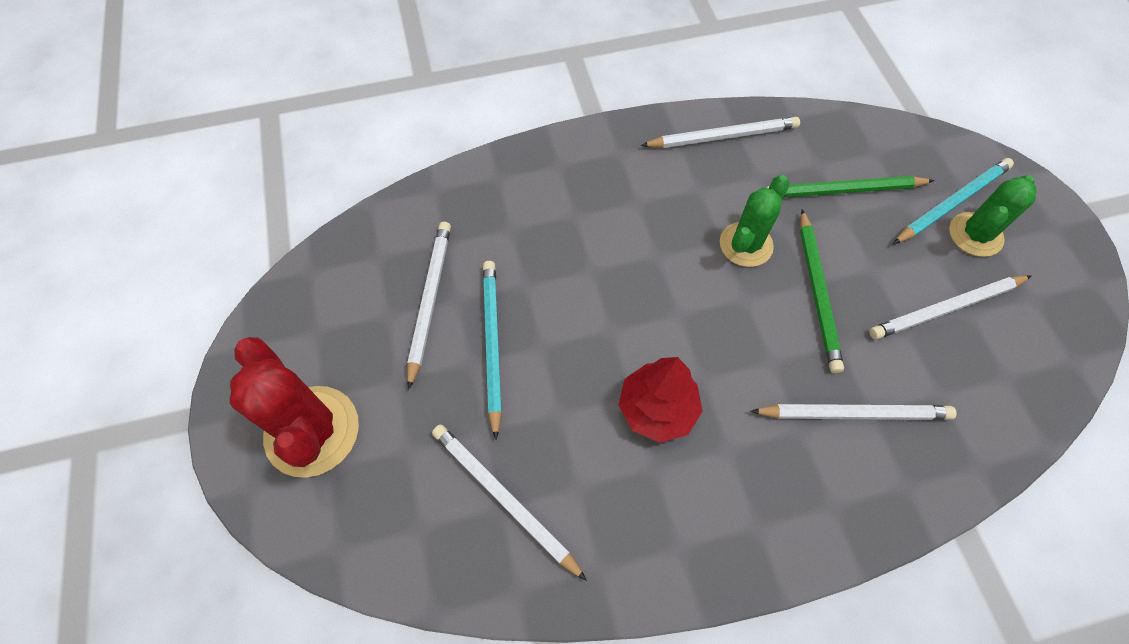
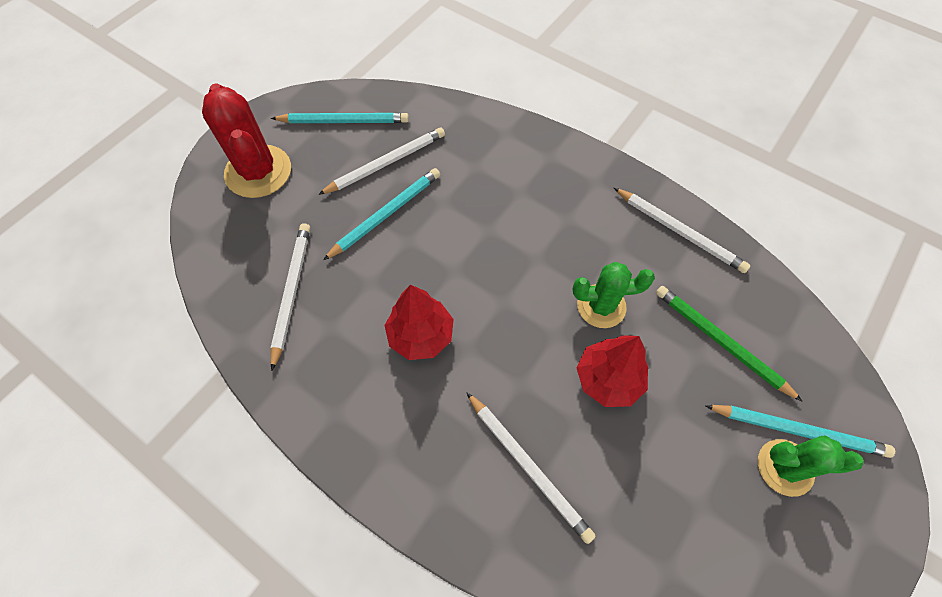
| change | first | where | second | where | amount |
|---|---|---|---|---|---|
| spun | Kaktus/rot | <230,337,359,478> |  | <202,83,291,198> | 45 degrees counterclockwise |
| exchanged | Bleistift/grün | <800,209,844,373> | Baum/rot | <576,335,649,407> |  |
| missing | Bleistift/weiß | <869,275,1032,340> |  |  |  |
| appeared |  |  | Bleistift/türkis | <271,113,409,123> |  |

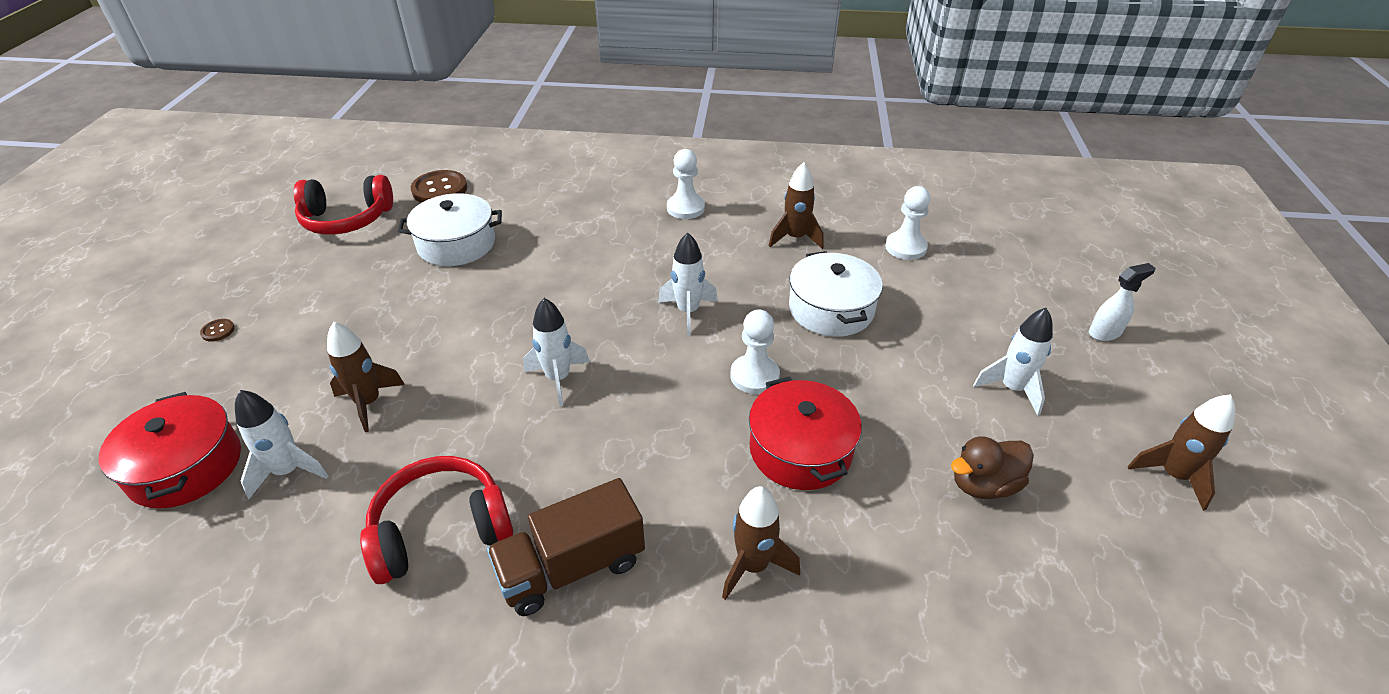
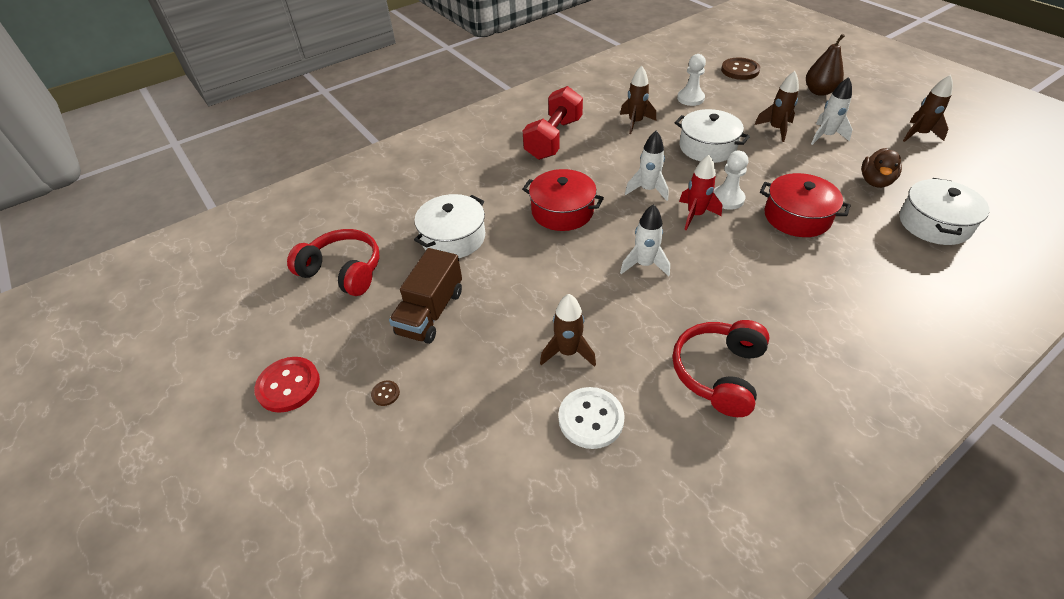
| change | first | where | second | where | amount |
|---|---|---|---|---|---|
| relocated | Kochtopf/rot | <99,392,241,509> |  | <522,169,604,231> |  |
| exchanged | Rakete/weiß | <235,390,328,499> | Knopf/weiß | <558,387,624,449> |  |
| spun | Kopfhörer/rot | <294,175,393,235> |  | <287,229,380,296> | 105 degrees counterclockwise |
| relocated | Knopf/braun | <411,170,467,203> |  | <721,58,760,80> |  |
| relocated | Lastwagen/braun | <487,478,645,616> |  | <389,248,462,344> |  |
| exchanged | Bauer/weiß | <667,149,705,219> | Hantel/rot | <523,86,583,160> |  |
| relocated | Rakete/braun | <722,486,800,600> |  | <754,71,799,142> |  |
| exchanged | Sprühflasche/weiß | <1089,263,1156,341> | Birne/braun | <806,34,845,96> |  |
| appeared |  |  | Knopf/rot | <254,357,320,413> |  |
| appeared |  |  | Rakete/rot | <679,155,722,231> |  |
| appeared |  |  | Kochtopf/weiß | <900,178,989,245> |  |

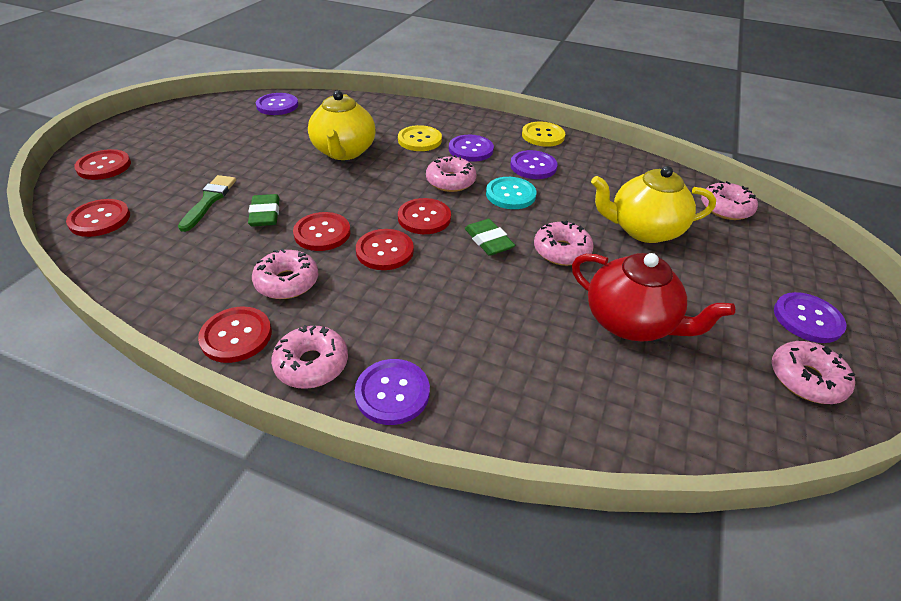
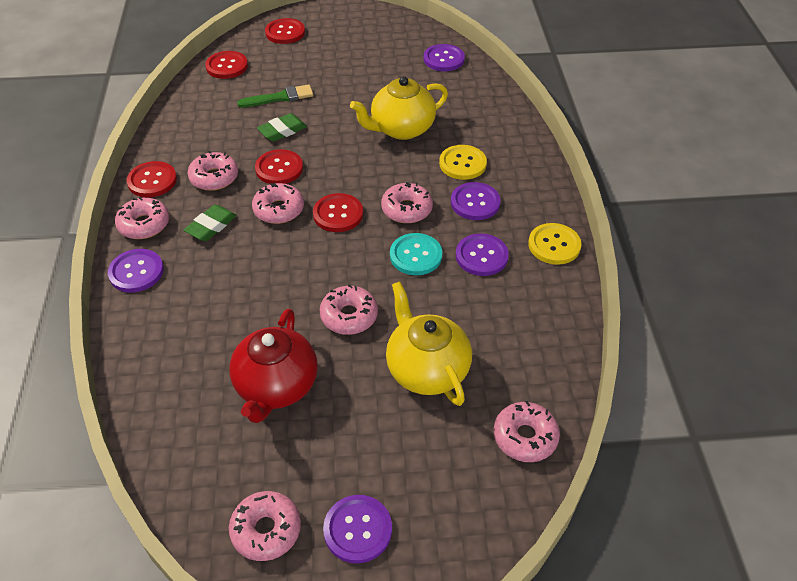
| change | first | where | second | where | amount |
|---|---|---|---|---|---|
| exchanged | Knopf/rot | <356,229,414,270> | Donut/rosa | <252,183,304,224> |  |
| relocated | Radiergummi/grün | <465,219,515,256> |  | <184,205,237,241> |  |

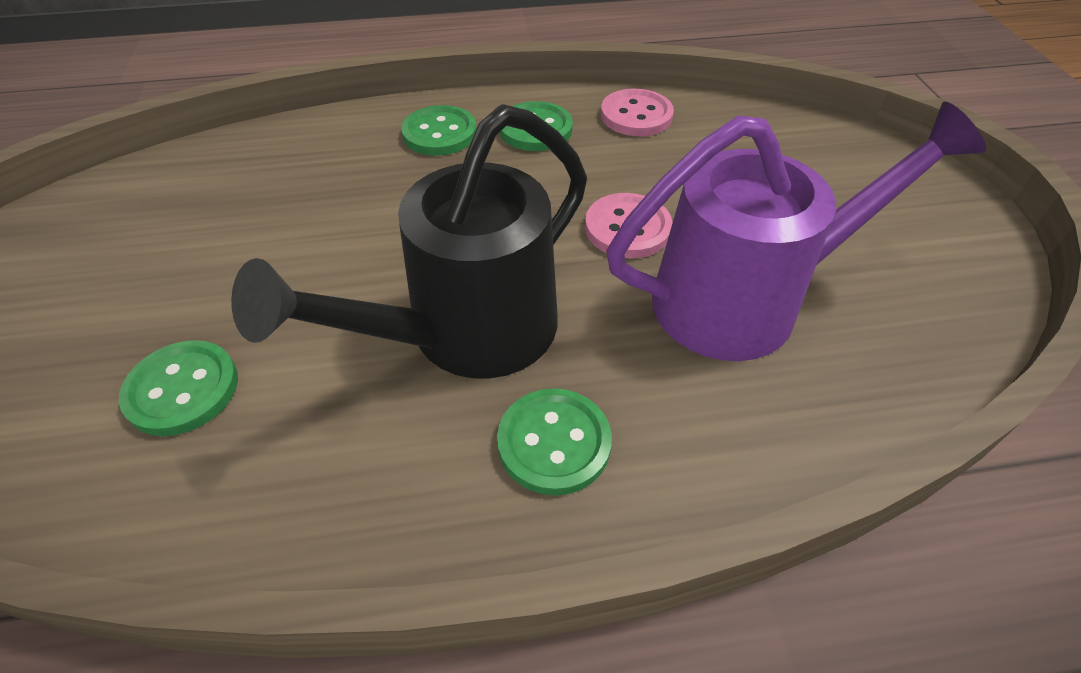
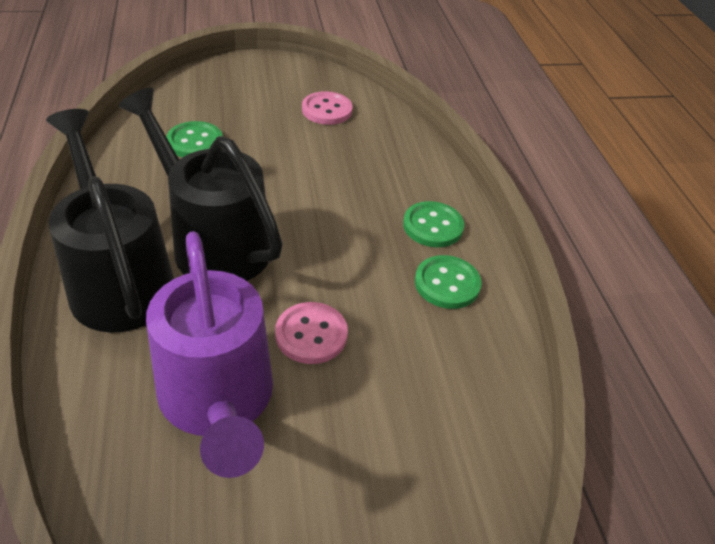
| change | first | where | second | where | amount |
|---|---|---|---|---|---|
| exchanged | Knopf/grün | <497,388,612,496> | Gießkanne/schwarz | <46,109,174,333> |  |
| relocated | Knopf/rosa | <601,89,674,136> |  | <302,91,353,125> |  |

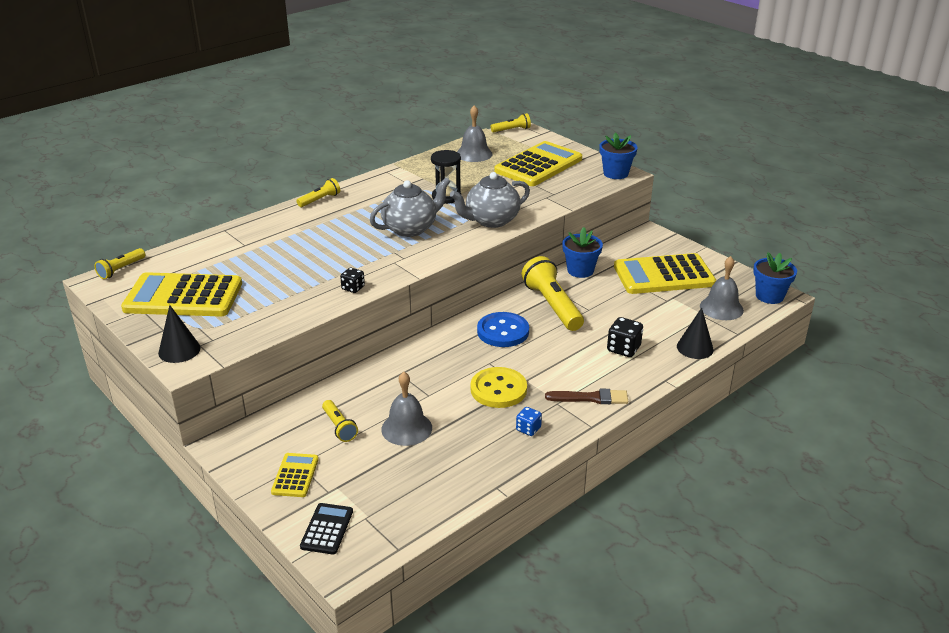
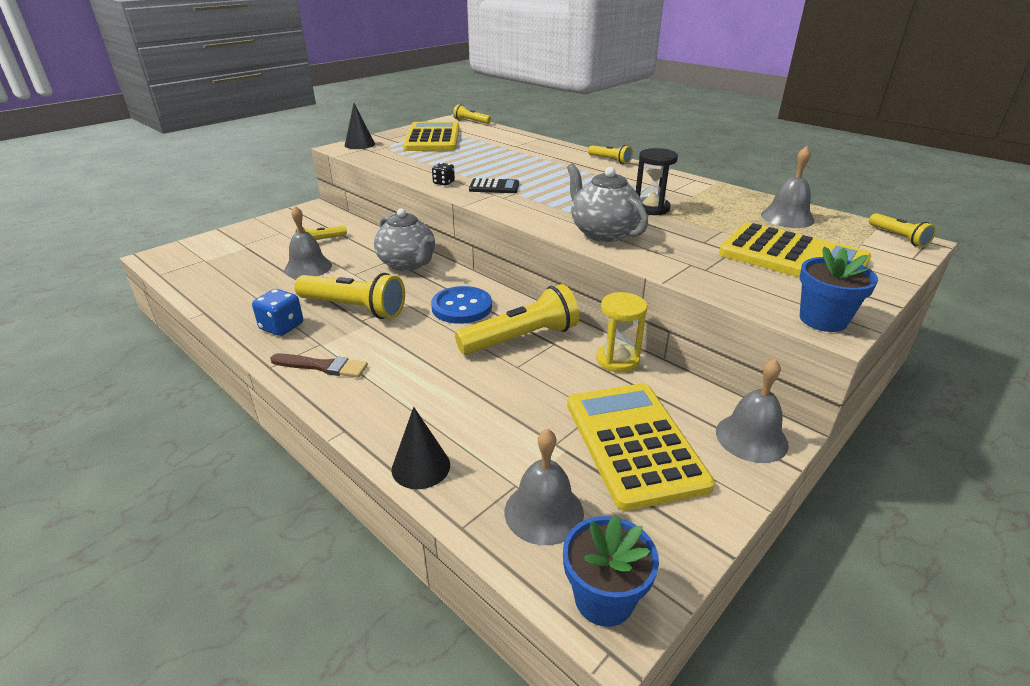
| change | first | where | second | where | amount |
|---|---|---|---|---|---|
| missing | Taschenrechner/gelb | <271,453,319,497> |  |  |  |
| relocated | Taschenrechner/schwarz | <300,503,353,554> |  | <469,178,519,193> |  |
| relocated | Teekanne/grau | <370,178,450,237> |  | <374,208,435,271> |  |
| exchanged | Knopf/gelb | <470,367,527,408> | Taschenlampe/gelb | <294,273,405,319> |  |
| size | Spielwürfel/blau | <516,407,542,436> |  | <252,289,303,336> | x1.58 |
| spun | Pinsel/braun | <545,389,628,404> |  | <270,353,368,378> | 75 degrees counterclockwise |
| exchanged | Blumentopf/blau | <562,227,603,278> | Sanduhr/gelb | <596,292,647,372> |  |
| missing | Spielwürfel/schwarz | <607,317,643,357> |  |  |  |
| appeared |  |  | Glocke/grau | <716,359,789,463> |  |

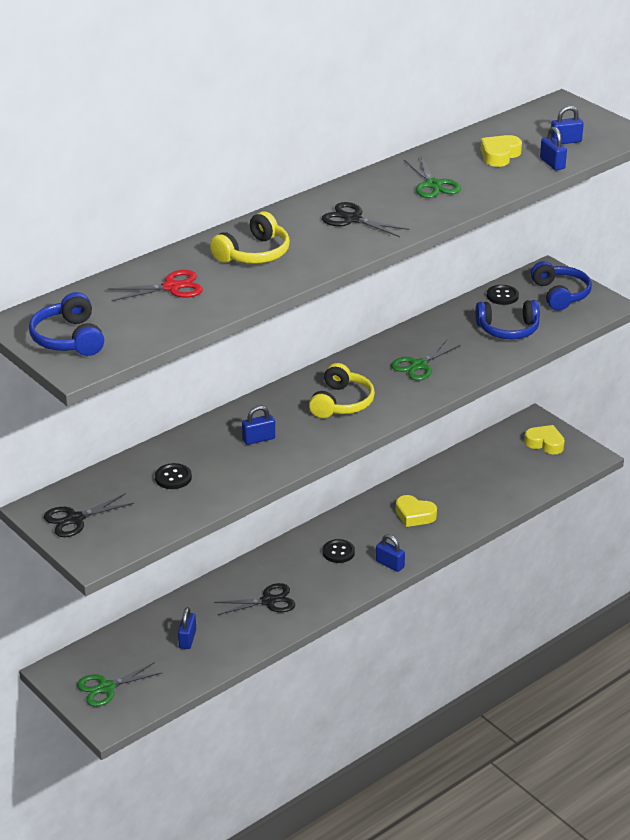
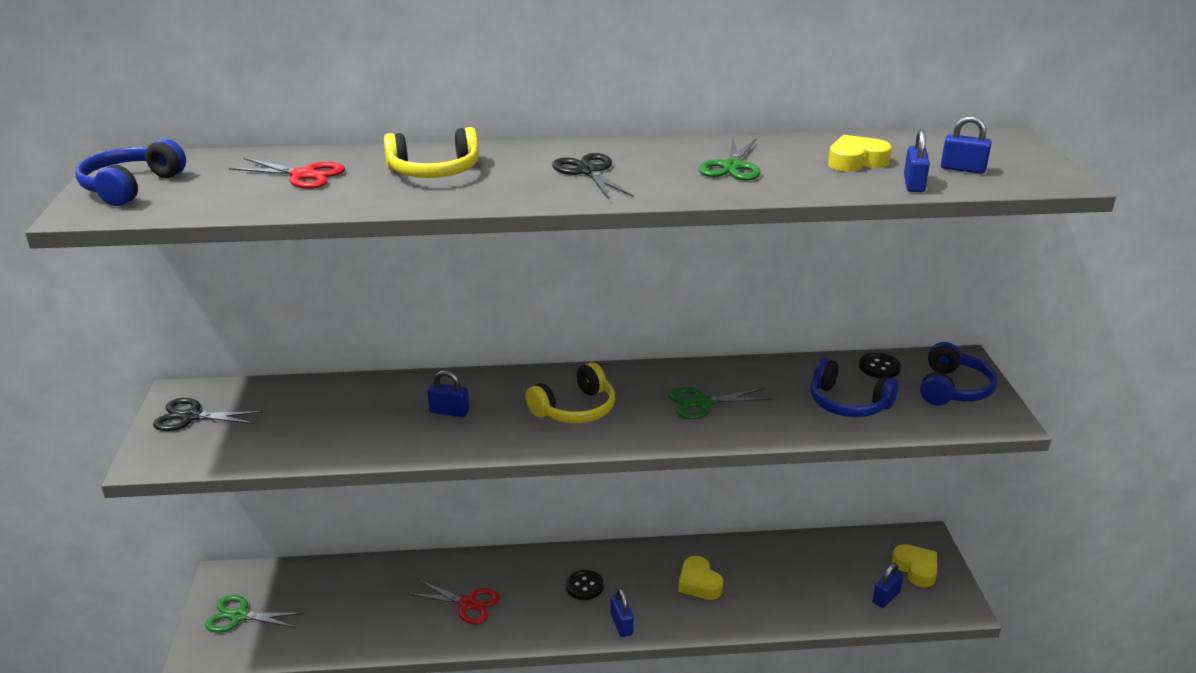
| change | first | where | second | where | amount |
|---|---|---|---|---|---|
| missing | Knopf/schwarz | <155,463,192,489> |  |  |  |
| relocated | Vorhängeschloss/blau | <178,607,196,649> |  | <873,563,904,608> |  |
| colour | Schere/schwarz | <214,583,295,615> | Schere/rot | <408,580,500,624> |  |

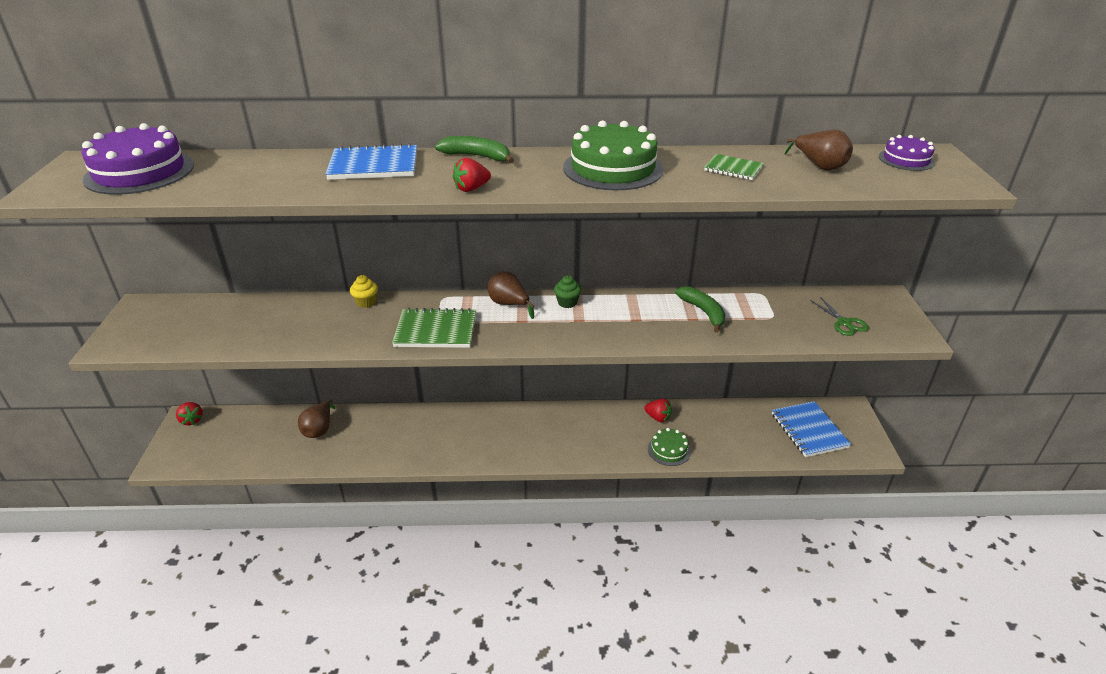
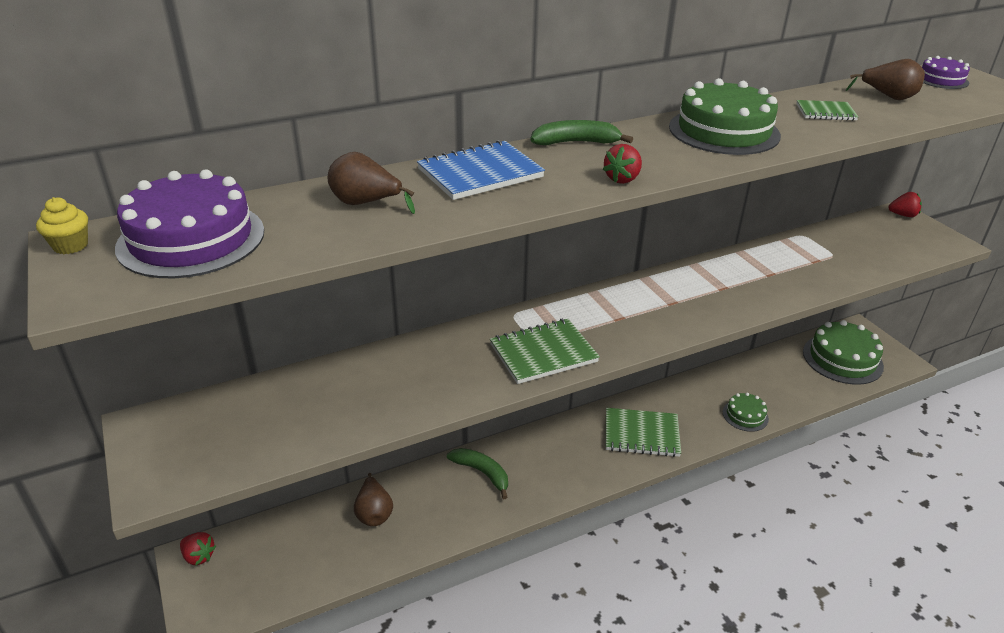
| change | first | where | second | where | amount |
|---|---|---|---|---|---|
| relocated | Muffin/gelb | <350,275,378,308> |  | <36,197,88,254> |  |
| relocated | Birne/braun | <488,271,535,319> |  | <328,152,415,214> |  |
| missing | Muffin/grün | <554,275,582,308> |  |  |  |
| relocated | Erdbeere/rot | <644,399,672,423> |  | <888,192,922,217> |  |
| relocated | Banane/grün | <675,287,726,333> |  | <447,448,508,499> |  |
| exchanged | Notizbuch/blau | <772,401,851,457> | Kuchen/grün | <803,320,884,385> |  |
| missing | Schere/grün | <810,297,869,336> |  |  |  |
| appeared |  |  | Notizbuch/grün | <606,408,681,457> |  |

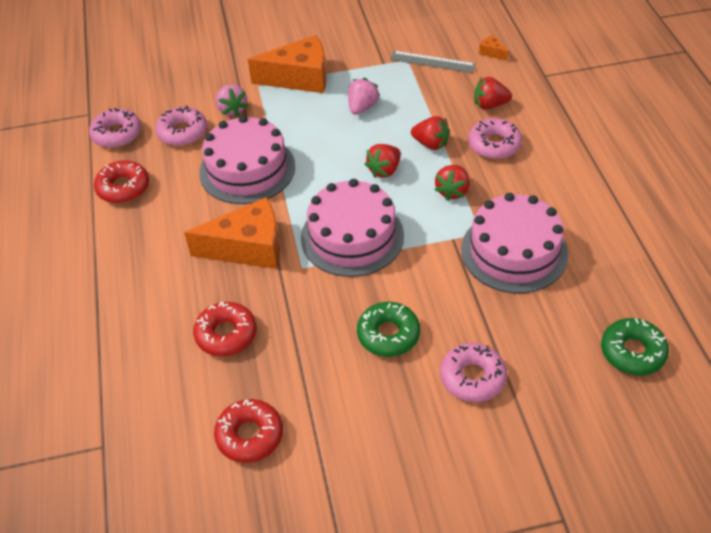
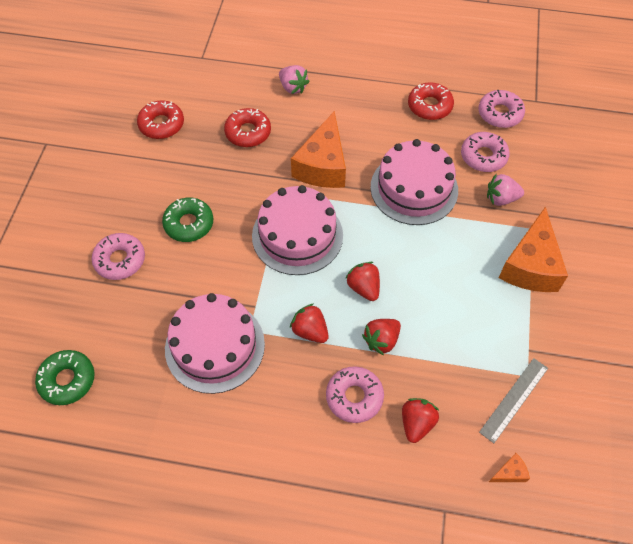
| change | first | where | second | where | amount |
|---|---|---|---|---|---|
| relocated | Erdbeere/rosa | <348,78,380,115> |  | <279,65,310,94> |  |

